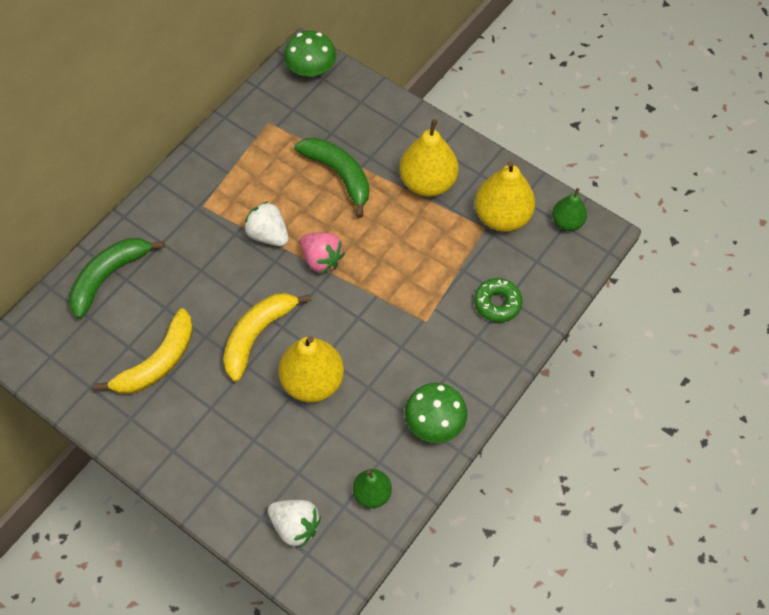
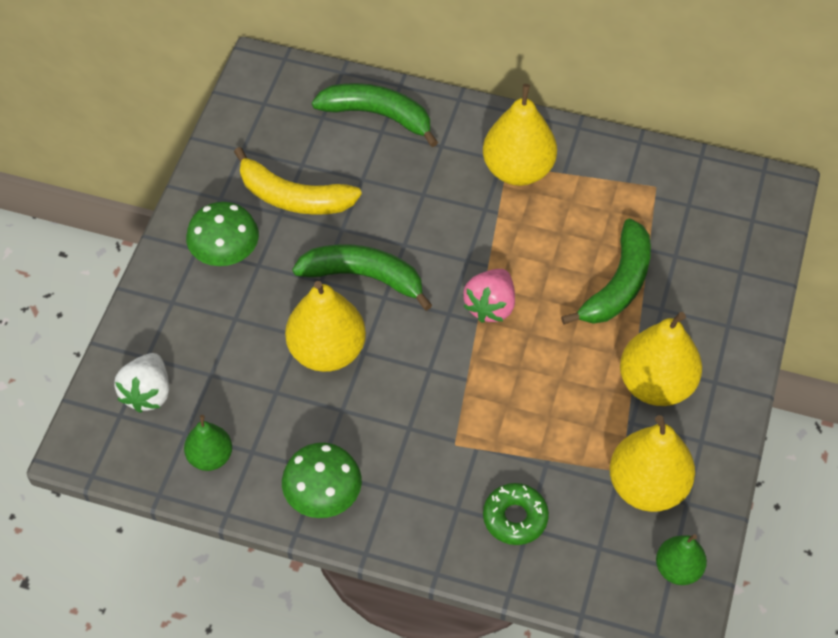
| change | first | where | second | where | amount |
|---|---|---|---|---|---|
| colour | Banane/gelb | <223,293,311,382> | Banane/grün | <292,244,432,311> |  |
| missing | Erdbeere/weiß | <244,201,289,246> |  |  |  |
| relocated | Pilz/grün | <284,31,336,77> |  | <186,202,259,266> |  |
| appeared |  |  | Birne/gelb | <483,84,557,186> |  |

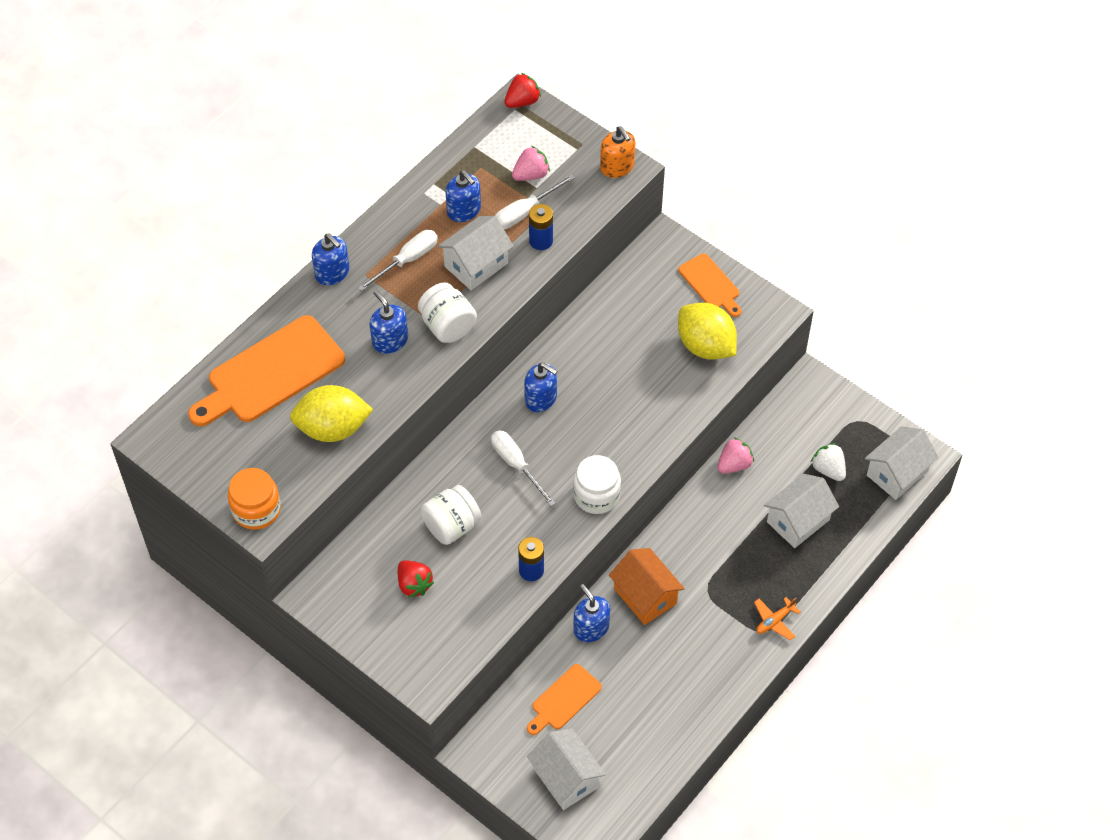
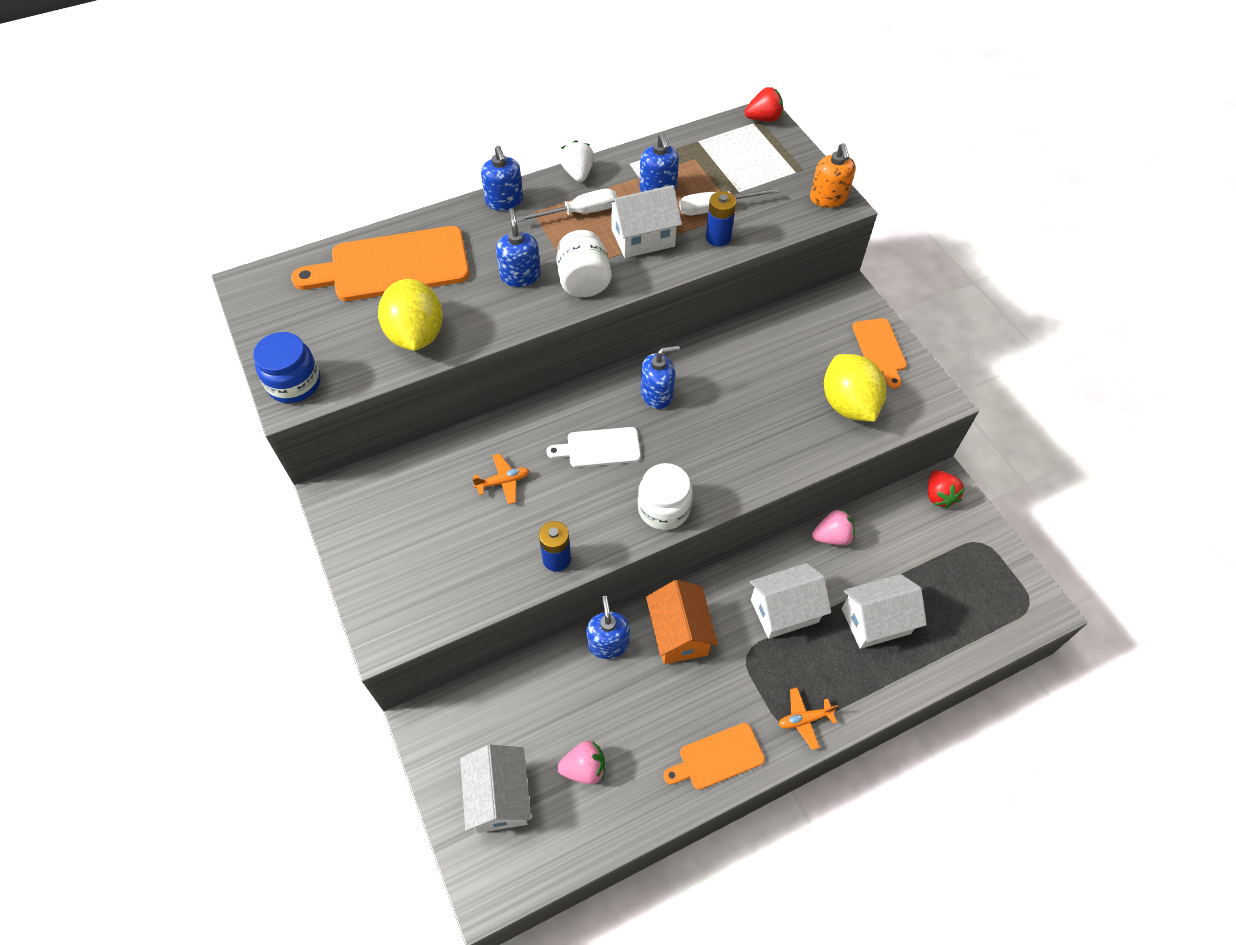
| change | first | where | second | where | amount |
|---|---|---|---|---|---|
| colour | Einmachglas/orange | <228,468,281,530> | Einmachglas/blau | <253,332,321,403> |  |
| spun | Zitrone/gelb | <290,385,373,442> |  | <378,279,443,351> | 60 degrees clockwise |
| relocated | Erdbeere/rot | <398,560,434,598> |  | <928,470,965,508> |  |
| exchanged | Einmachglas/weiß | <421,485,482,545> | Flugzeug/orange | <472,453,529,504> |  |
| exchanged | Schraubenzieher/weiß | <491,430,556,506> | Schneidebrett/weiß | <546,427,641,468> |  |
| relocated | Erdbeere/rosa | <512,146,550,181> |  | <557,741,605,784> |  |
| spun | Seifenspender/blau | <524,362,557,412> |  | <641,345,680,409> | 75 degrees counterclockwise |
| relocated | Schneidebrett/orange | <527,664,602,735> |  | <663,723,765,790> |  |
| relocated | Erdbeere/weiß | <811,443,846,481> |  | <560,140,594,182> |  |
| relocated | Haus/weiß | <865,426,939,500> |  | <750,563,831,639> |  |

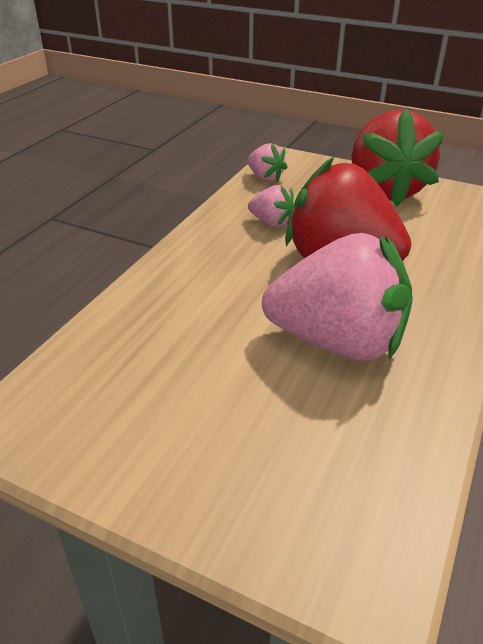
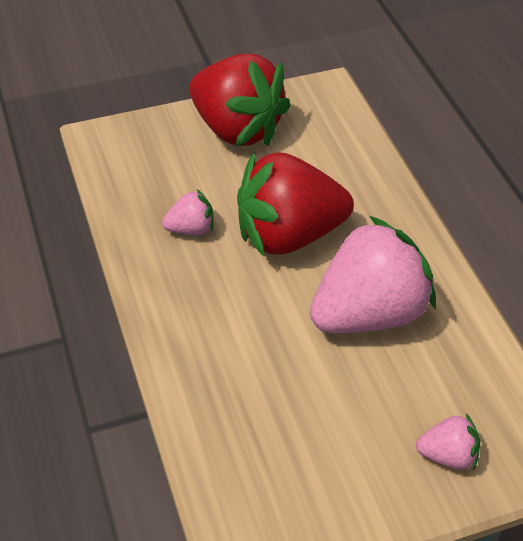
| change | first | where | second | where | amount |
|---|---|---|---|---|---|
| relocated | Erdbeere/rosa | <248,143,288,182> |  | <416,413,480,470> |  |

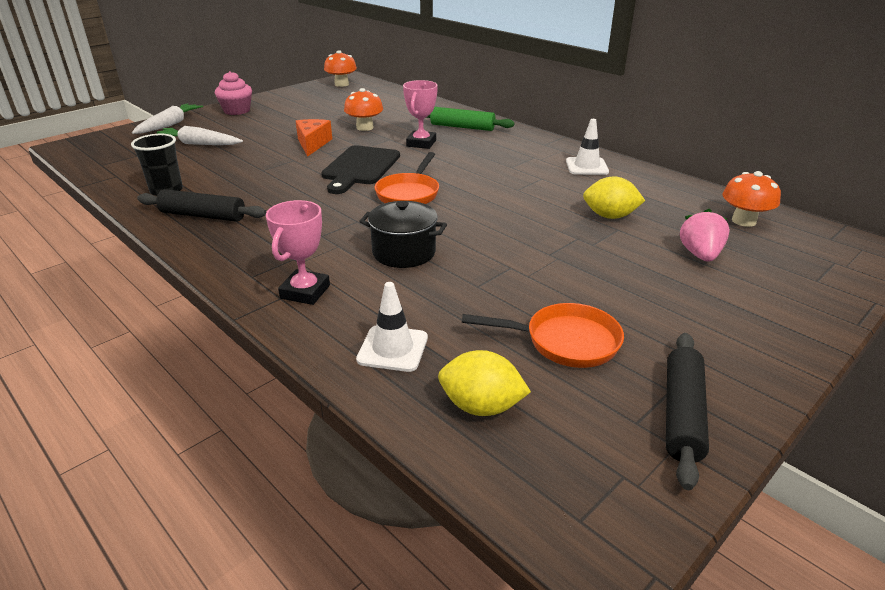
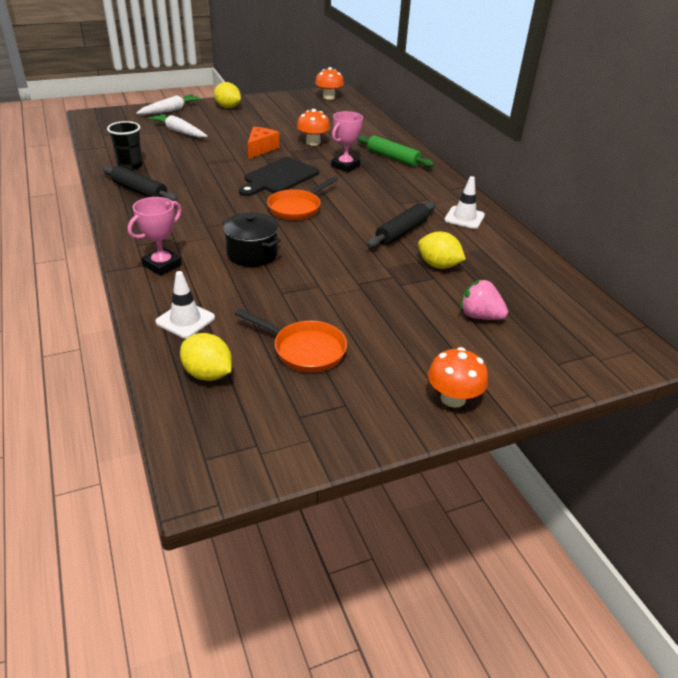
| change | first | where | second | where | amount |
|---|---|---|---|---|---|
| exchanged | Muffin/rosa | <215,71,252,115> | Zitrone/gelb | <214,82,241,108> |  |
| relocated | Nudelholz/schwarz | <666,333,709,490> |  | <367,202,435,248> |  |
| spun | Erdbeere/rosa | <680,209,730,262> |  | <460,279,508,320> | 90 degrees counterclockwise |
| relocated | Pilz/orange | <723,171,781,227> |  | <428,347,488,408> |  |

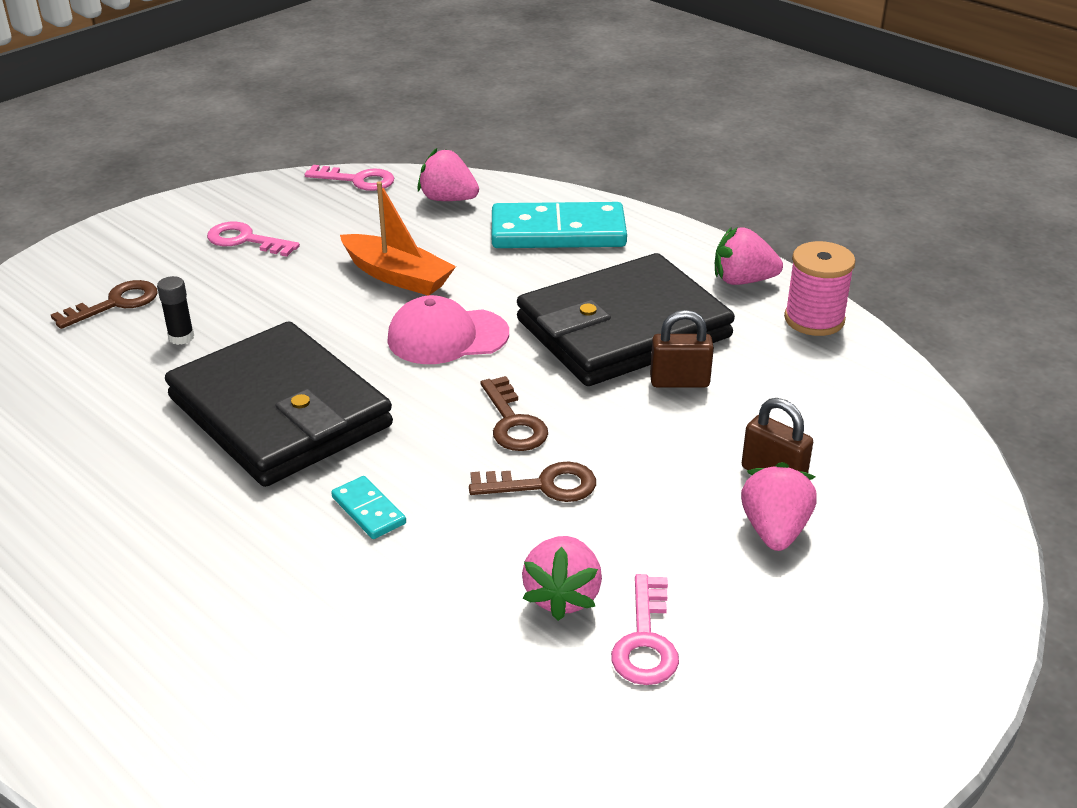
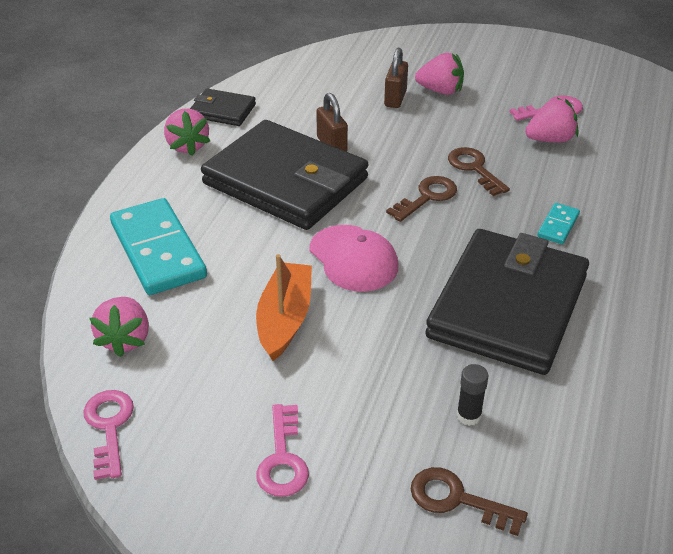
| change | first | where | second | where | amount |
|---|---|---|---|---|---|
| spun | Erdbeere/rosa | <741,462,817,551> |  | <415,53,464,95> | 150 degrees counterclockwise |
| exchanged | Garnrolle/rosa | <784,241,856,336> | Geldbörse/schwarz | <190,88,256,126> |  |

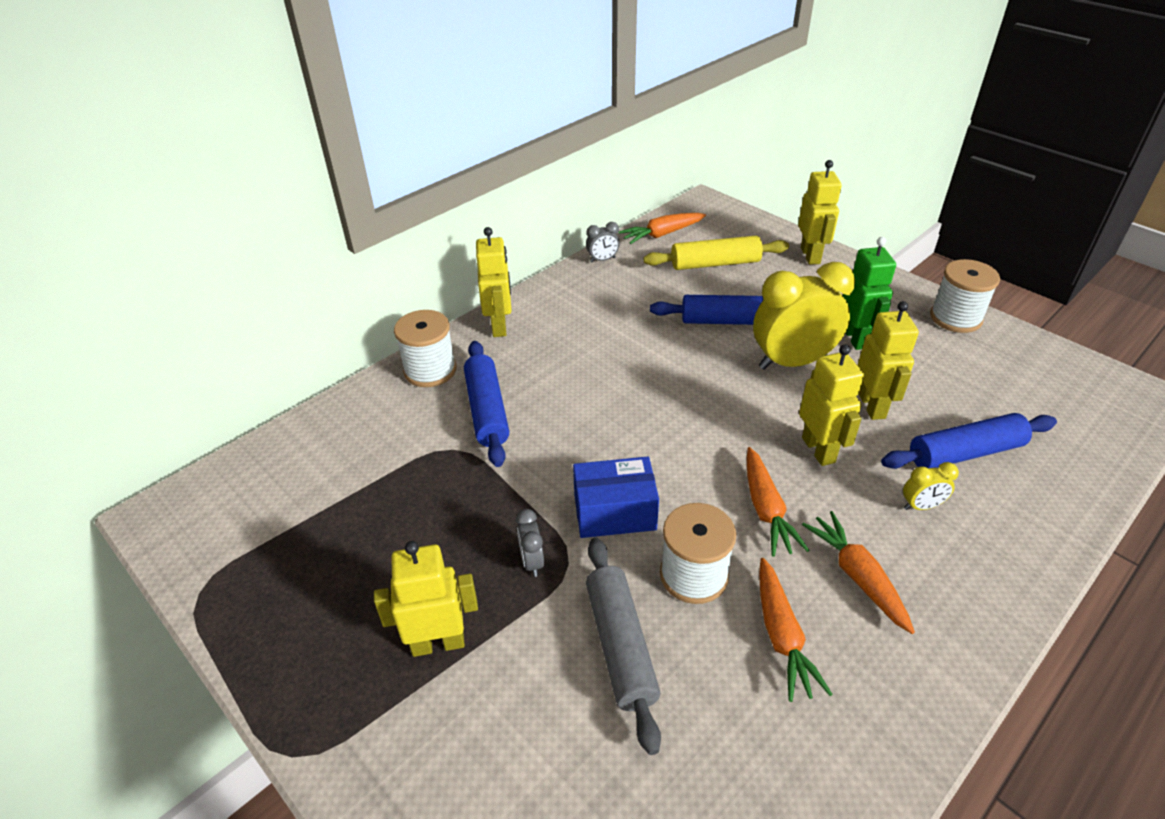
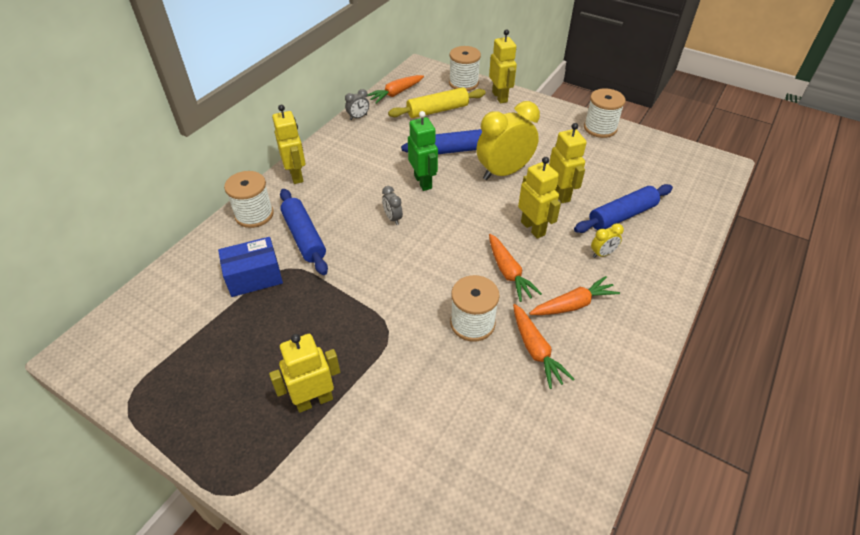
| change | first | where | second | where | amount |
|---|---|---|---|---|---|
| relocated | Wecker/grau | <516,509,544,577> |  | <382,186,403,225> |  |
| relocated | Schachtel/blau | <573,457,659,538> |  | <218,237,283,297> |  |
| missing | Nudelholz/grau | <586,537,661,755> |  |  |  |
| spun | Karotte/orange | <802,511,915,634> |  | <529,276,620,315> | 105 degrees clockwise |
| relocated | Roboter/grün | <843,237,896,350> |  | <408,111,438,191> |  |
| appeared |  |  | Garnrolle/weiß | <449,46,481,91> |  |

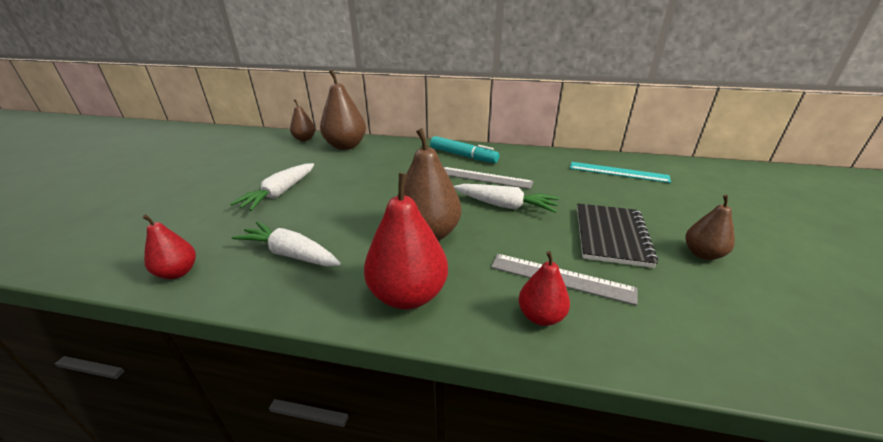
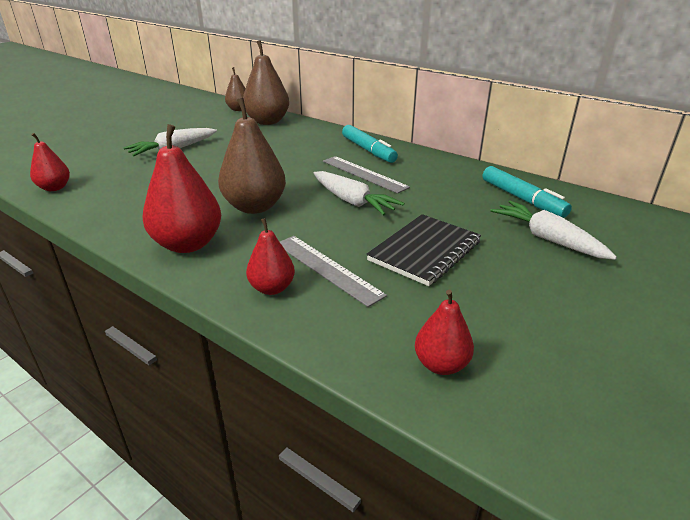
| change | first | where | second | where | amount |
|---|---|---|---|---|---|
| relocated | Karotte/weiß | <232,221,341,266> |  | <490,200,617,260> |  |
| exchanged | Lineal/türkis | <570,162,671,183> | Filzstift/türkis | <483,166,572,218> |  |
| missing | Birne/braun | <685,195,735,260> |  |  |  |
| appeared |  |  | Birne/rot | <415,290,474,375> |  |

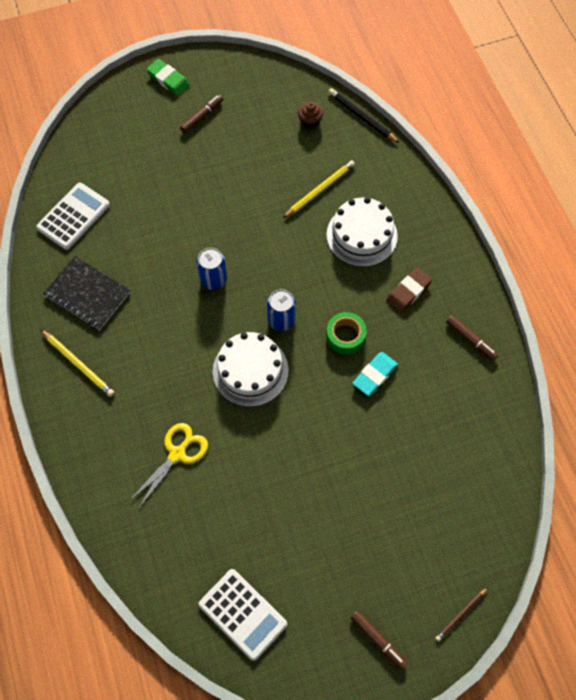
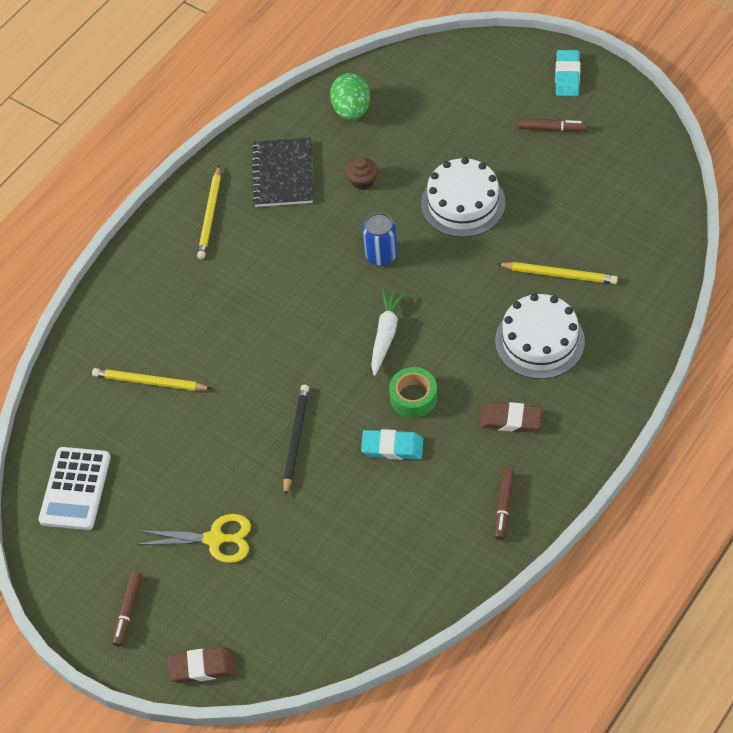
| change | first | where | second | where | amount |
|---|---|---|---|---|---|
| exchanged | Taschenrechner/weiß | <36,183,110,250> | Ei/grün | <330,73,370,121> |  |
| relocated | Schere/gelb | <129,423,208,509> |  | <136,514,251,563> |  |
| colour | Radiergummi/grün | <146,59,190,96> | Radiergummi/türkis | <555,50,580,96> |  |
| relocated | Kuchen/weiß | <213,332,289,407> |  | <421,157,506,237> |  |
| exchanged | Dose/blau | <267,289,296,331> | Karotte/weiß | <371,289,406,376> |  |
| relocated | Muffin/braun | <298,102,323,129> |  | <346,157,378,190> |  |
| relocated | Bleistift/schwarz | <328,88,399,143> |  | <283,385,309,495> |  |
| exchanged | Bleistift/braun | <435,587,488,642> | Radiergummi/braun | <168,647,236,683> |  |
| appeared |  |  | Bleistift/gelb | <92,368,212,391> |  |

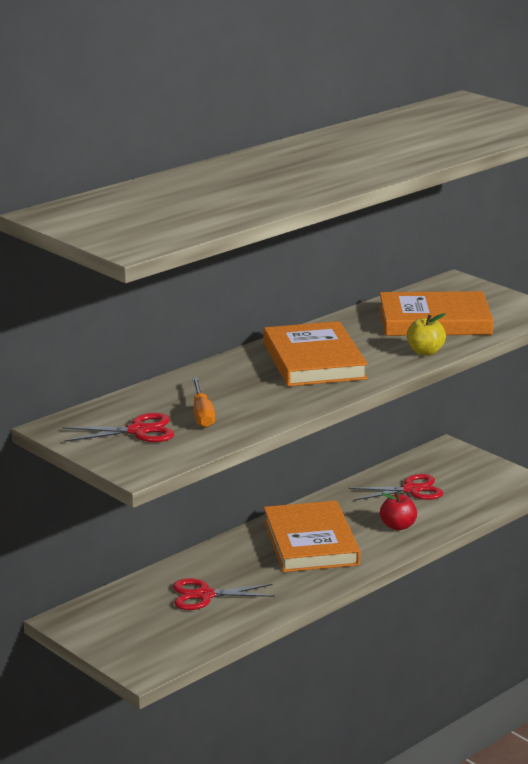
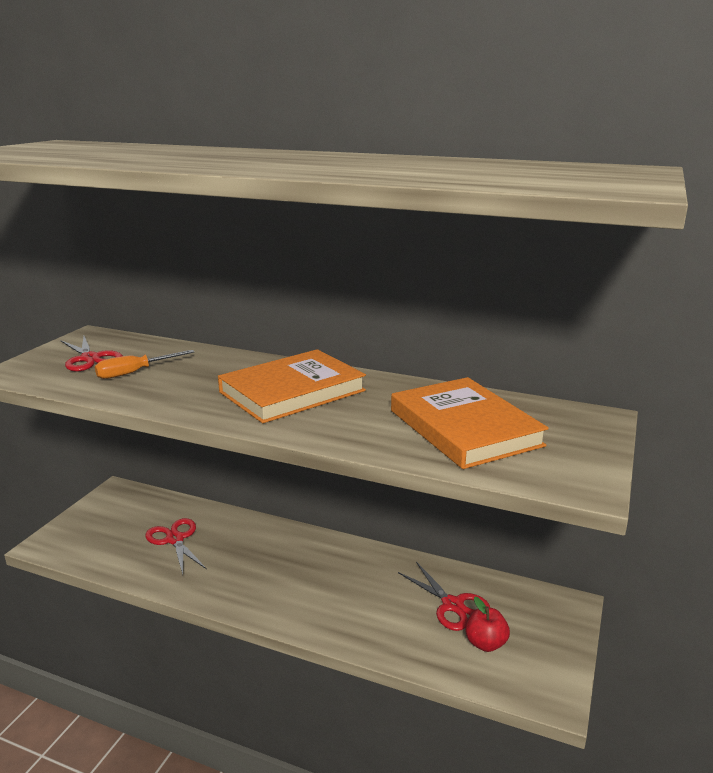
| change | first | where | second | where | amount |
|---|---|---|---|---|---|
| missing | Buch/orange | <264,501,360,572> |  |  |  |
| relocated | Apfel/rot | <380,492,417,530> |  | <466,597,510,652> |  |
| missing | Apfel/gelb | <407,313,446,356> |  |  |  |

